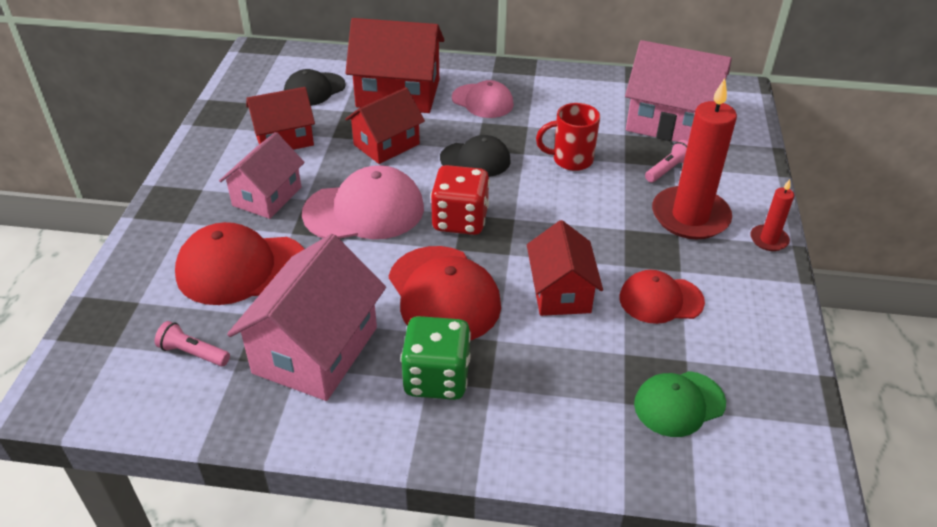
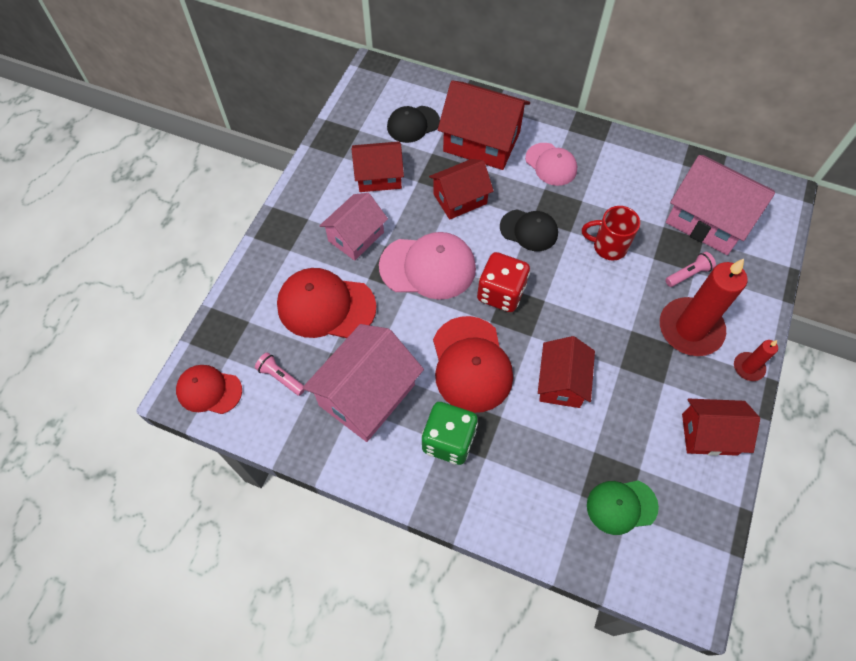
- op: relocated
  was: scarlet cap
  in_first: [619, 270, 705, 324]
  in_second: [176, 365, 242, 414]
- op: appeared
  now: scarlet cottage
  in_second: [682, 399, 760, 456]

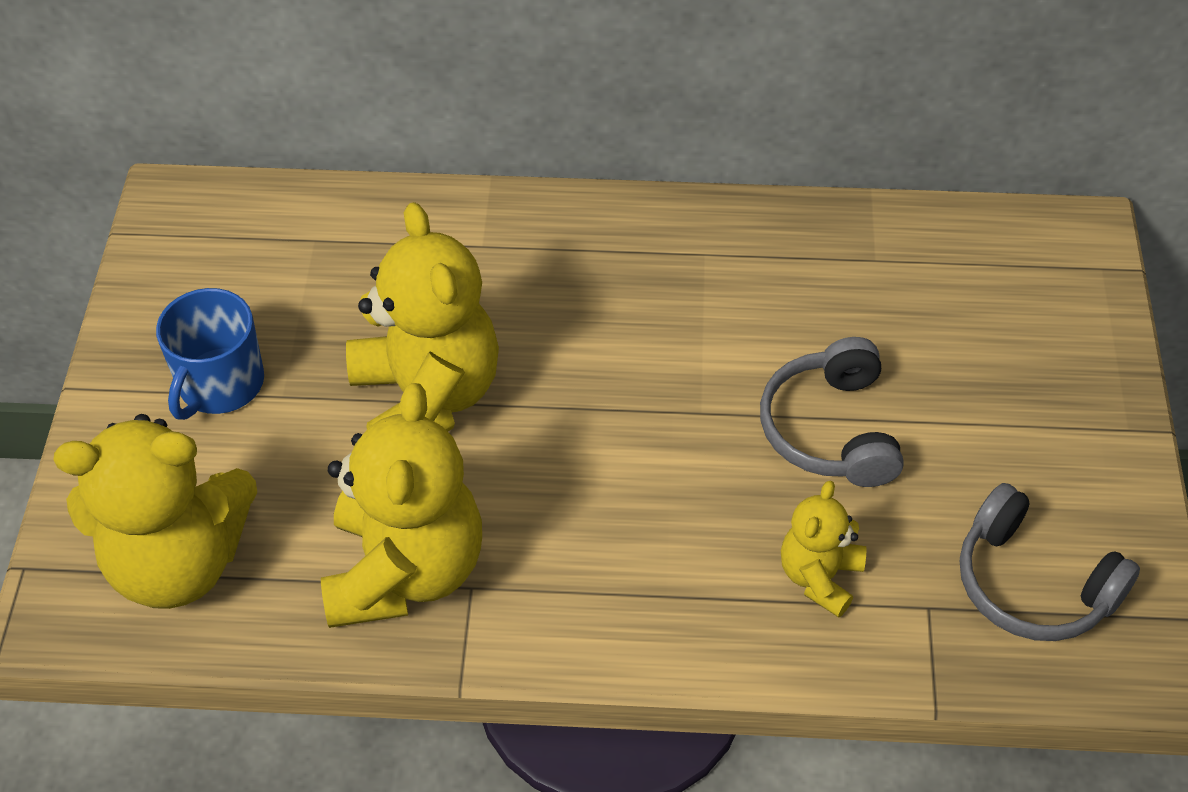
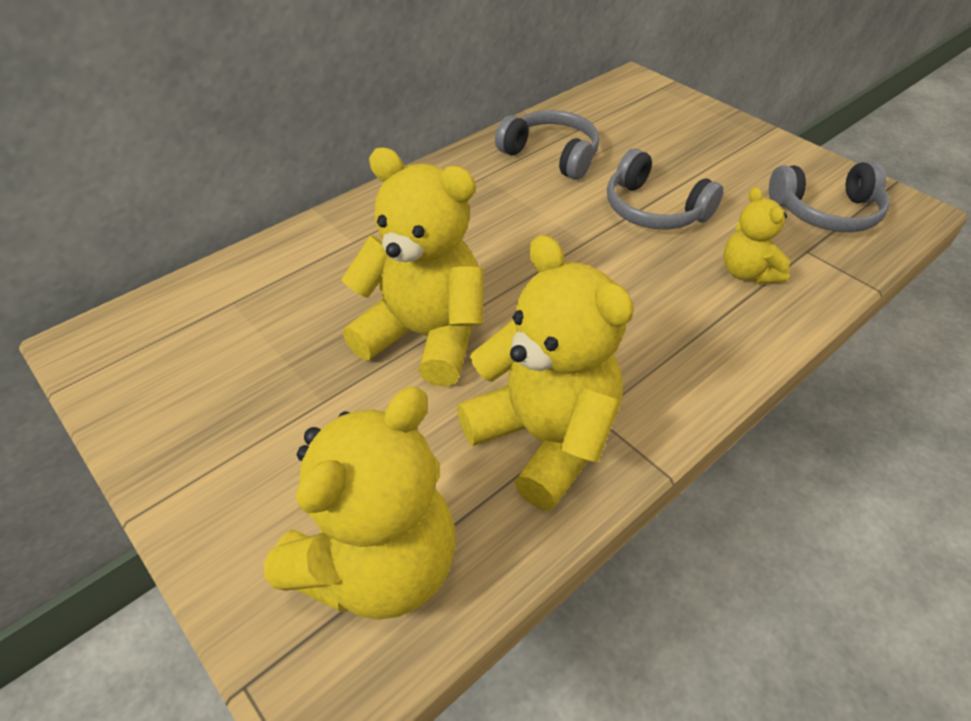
- op: missing
  was: blue mug
  in_first: [156, 288, 264, 420]
- op: appeared
  now: ash-grey over-ear headphones
  in_second: [495, 110, 599, 180]

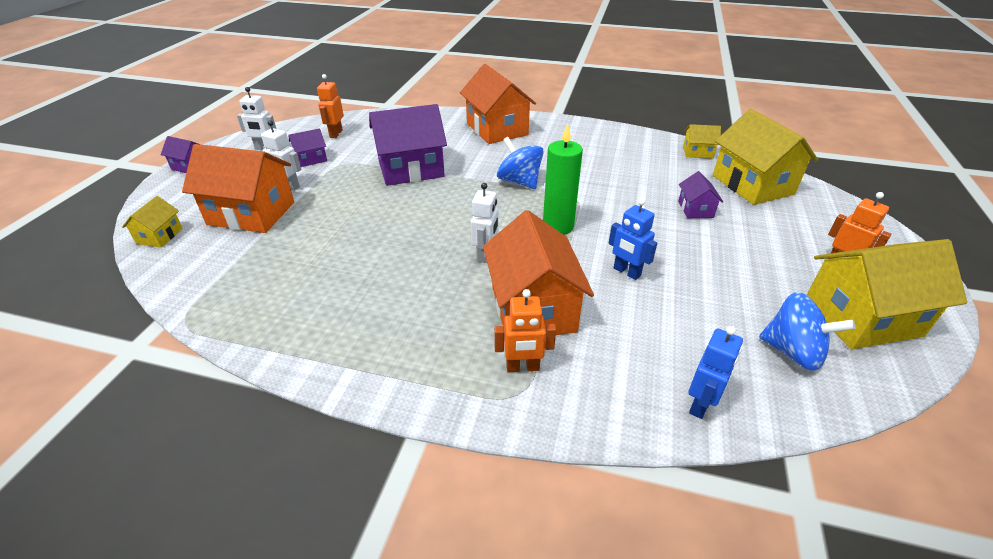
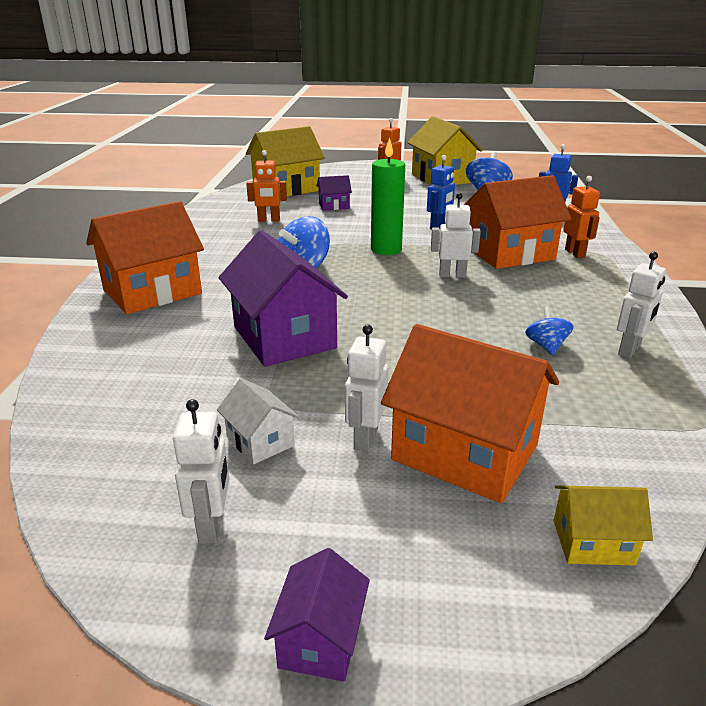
- op: relocated
  was: orange-coloured robot
  in_first: [317, 74, 344, 138]
  in_second: [246, 150, 287, 222]
- op: missing
  was: golden cottage
  in_first: [683, 124, 721, 159]
- op: colour
  was: royal purple cottage
  now: pure white cottage
  in_first: [289, 128, 327, 167]
  in_second: [217, 378, 300, 464]
- op: spun
  was: orange-coloured cottage
  in_first: [182, 144, 294, 233]
  in_second: [381, 324, 559, 503]
  clockwise: -60
- op: appeared
  now: pure white robot
  in_second: [617, 252, 666, 358]
- op: appeared
  now: blue toy top
  in_second: [525, 306, 573, 355]

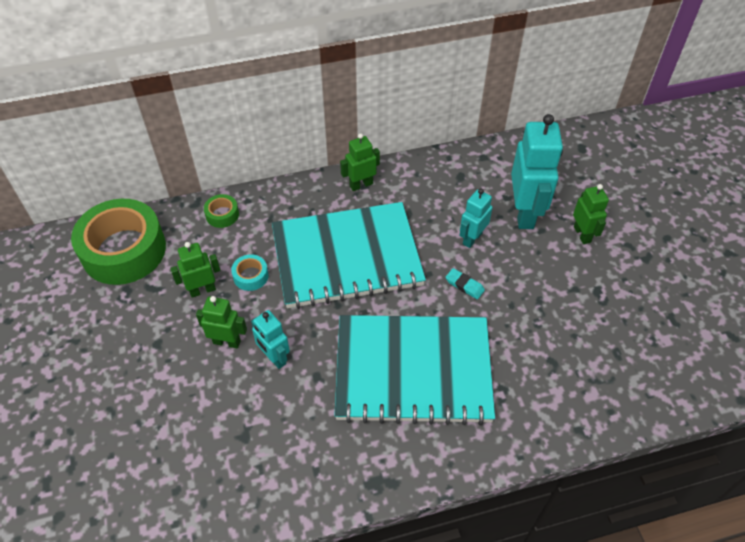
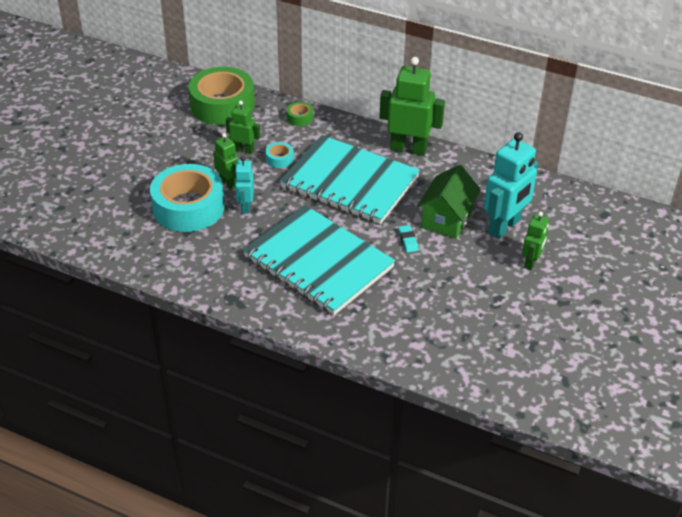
- op: size
  was: leaf-green robot
  in_first: [340, 133, 380, 191]
  in_second: [379, 57, 445, 156]
  ratio: 1.8
- op: exchanged
  was: teal robot
  now: leaf-green cottage
  in_first: [459, 189, 493, 248]
  in_second: [417, 165, 481, 239]
- op: appeared
  now: teal tape
  in_second: [150, 164, 224, 232]

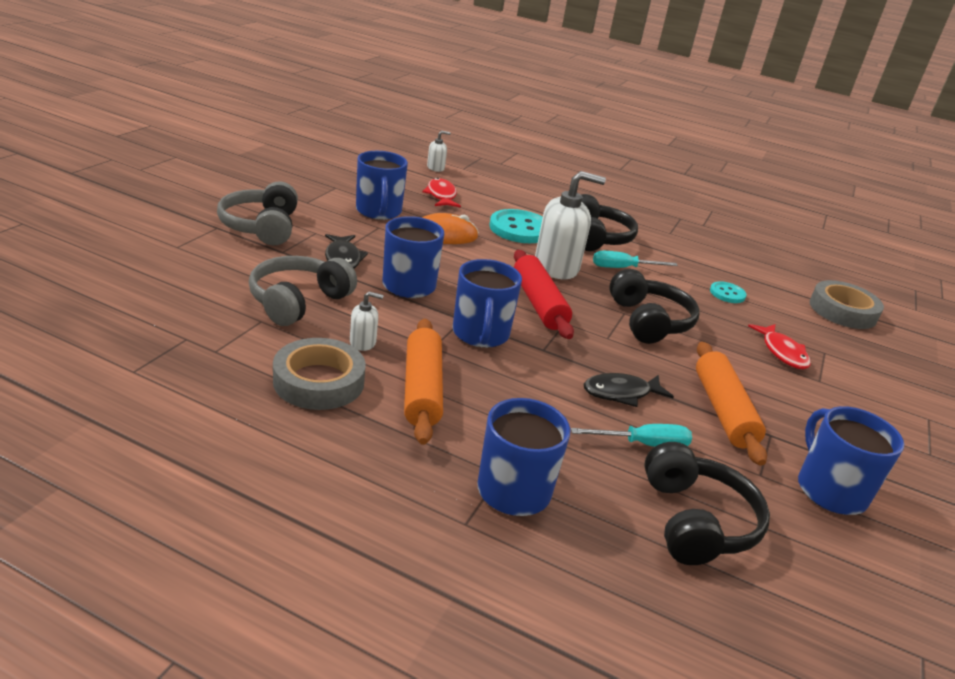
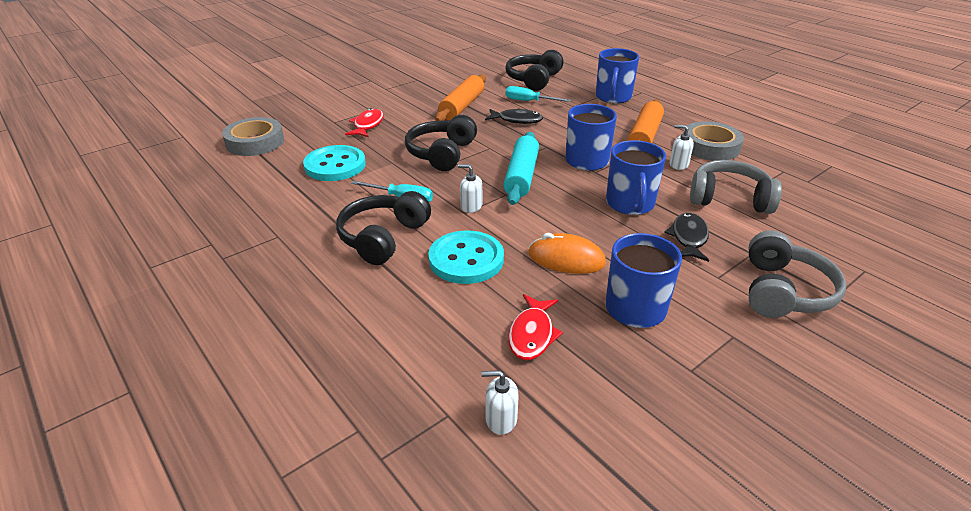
- op: size
  was: pure white soap dispenser
  in_first: [535, 171, 606, 279]
  in_second: [458, 164, 482, 213]
  ratio: 0.46
- op: colour
  was: scarlet rolling pin
  now: teal rolling pin
  in_first: [514, 250, 574, 339]
  in_second: [503, 132, 539, 205]
- op: spun
  was: ash-grey over-ear headphones
  in_first: [249, 256, 357, 326]
  in_second: [690, 160, 782, 214]
  clockwise: -135
- op: size
  was: teal shirt button
  in_first: [710, 281, 747, 303]
  in_second: [303, 145, 366, 181]
  ratio: 1.88
- op: missing
  was: blue mug
  in_first: [798, 406, 904, 515]

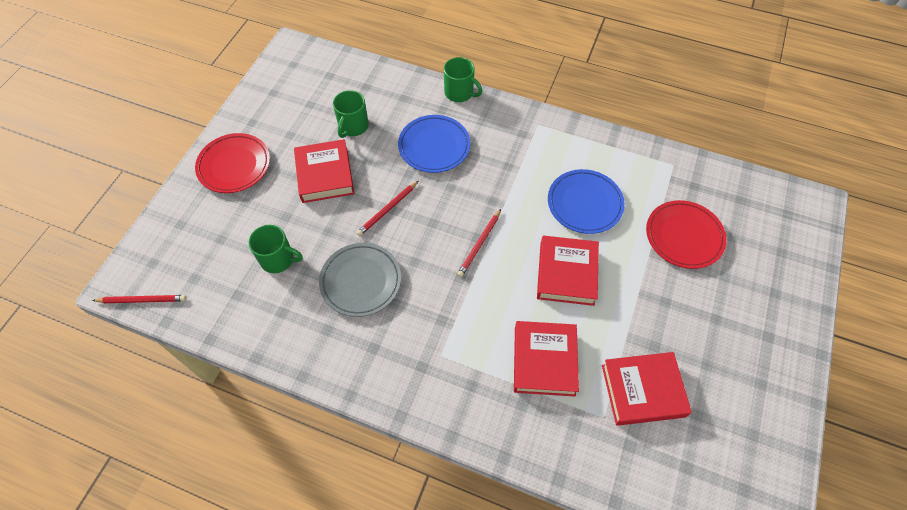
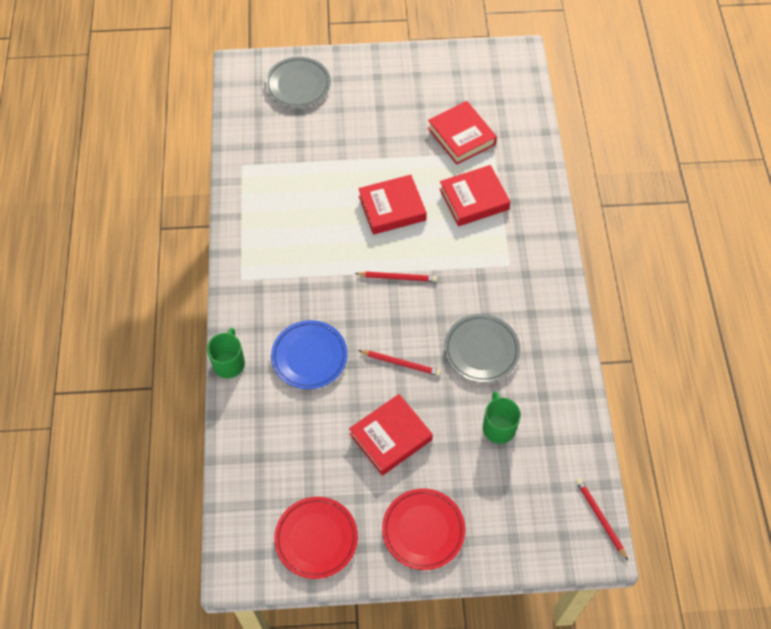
- op: missing
  was: leaf-green mug
  in_first: [333, 90, 369, 138]
- op: missing
  was: blue plate
  in_first: [548, 169, 625, 234]
- op: relocated
  was: scarlet plate
  in_first: [646, 200, 727, 269]
  in_second: [274, 497, 358, 579]
- op: appeared
  now: ash-grey plate
  in_second: [265, 57, 331, 108]

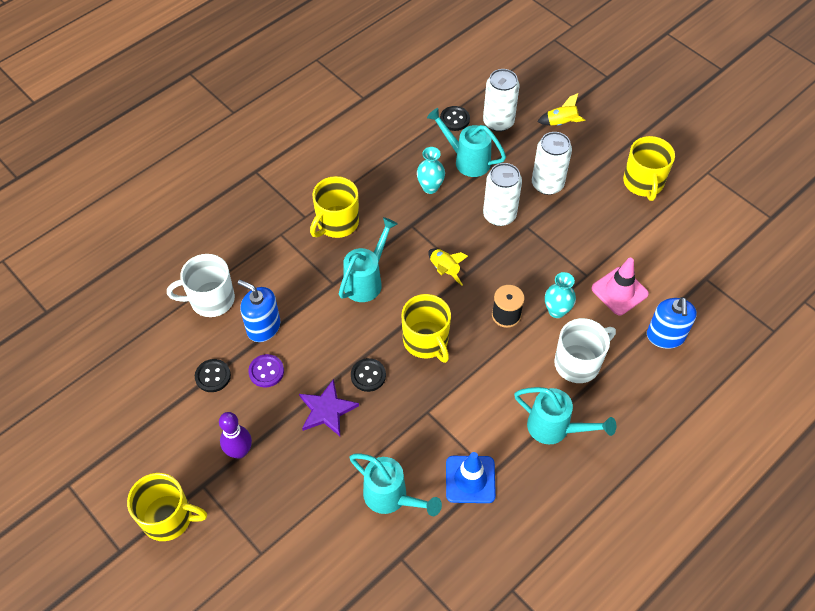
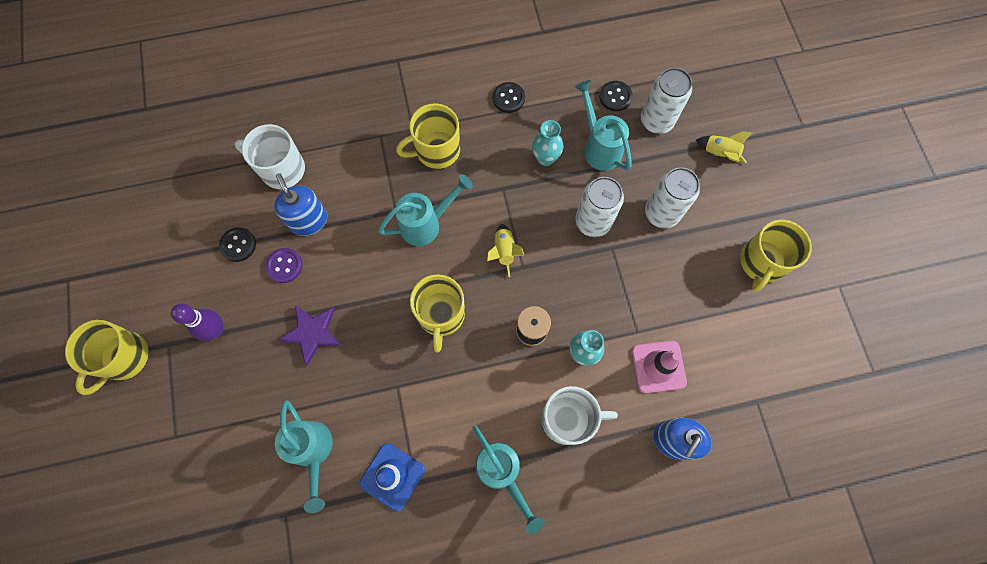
- op: relocated
  was: ebony shirt button
  in_first: [351, 358, 386, 392]
  in_second: [493, 82, 525, 113]
- op: spun
  was: golden mug
  in_first: [127, 473, 207, 541]
  in_second: [65, 320, 148, 395]
  clockwise: 75

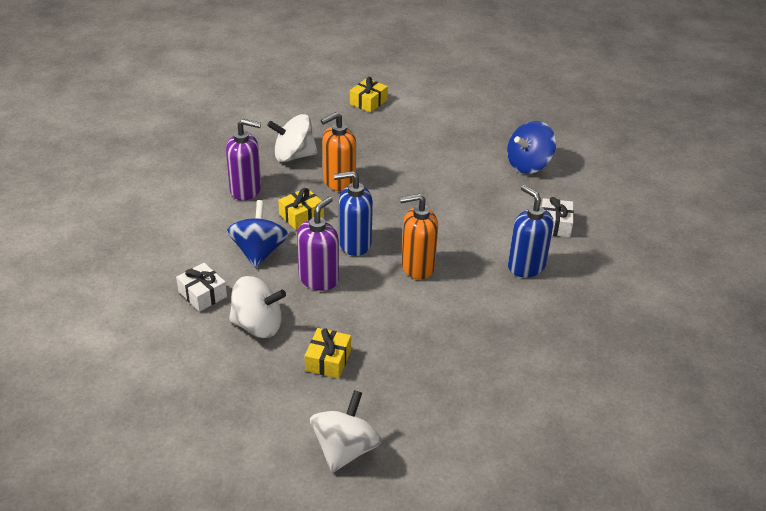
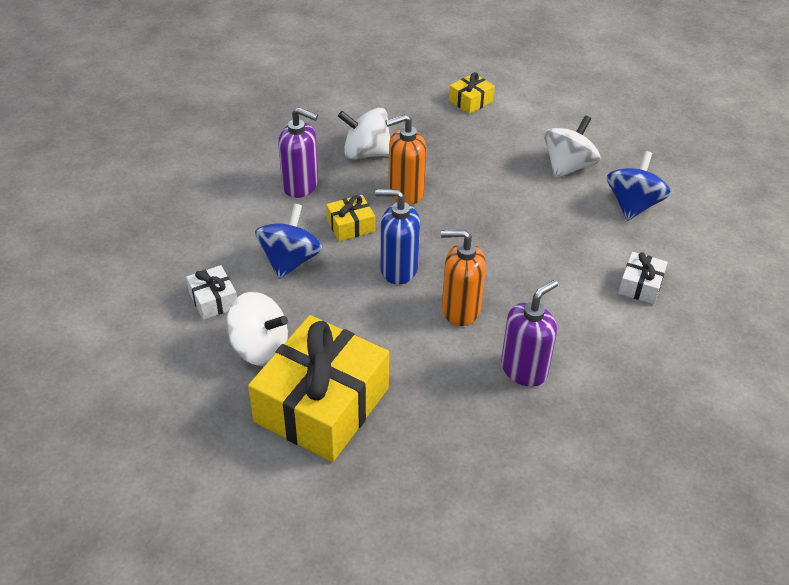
- op: spun
  was: blue toy top
  in_first: [507, 121, 556, 174]
  in_second: [607, 151, 671, 221]
  clockwise: 135
- op: missing
  was: blue soap dispenser
  in_first: [508, 185, 554, 277]
- op: relocated
  was: royal purple soap dispenser
  in_first: [297, 197, 339, 291]
  in_second: [501, 280, 558, 387]
- op: size
  was: golden wrapped gift
  in_first: [305, 328, 351, 379]
  in_second: [248, 315, 389, 462]
  ratio: 2.29
- op: relocated
  was: pure white toy top
  in_first: [310, 390, 382, 473]
  in_second: [544, 115, 601, 179]

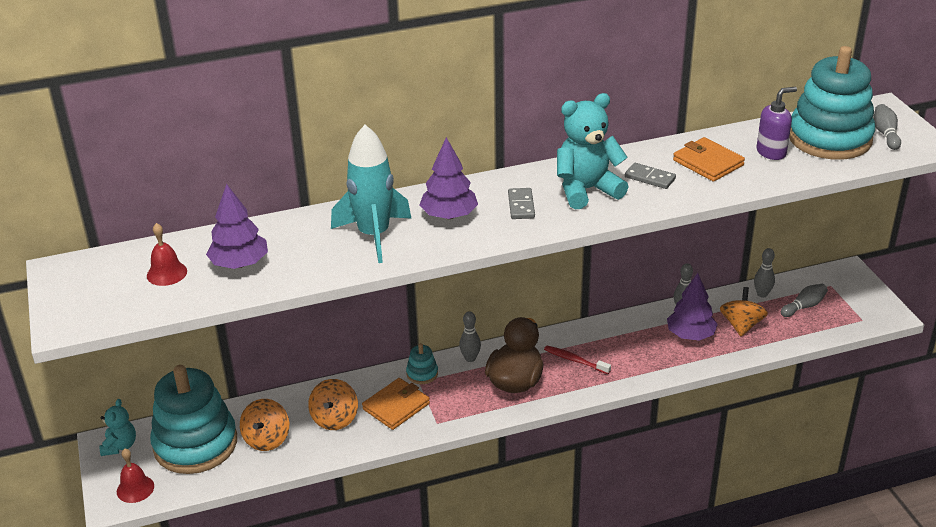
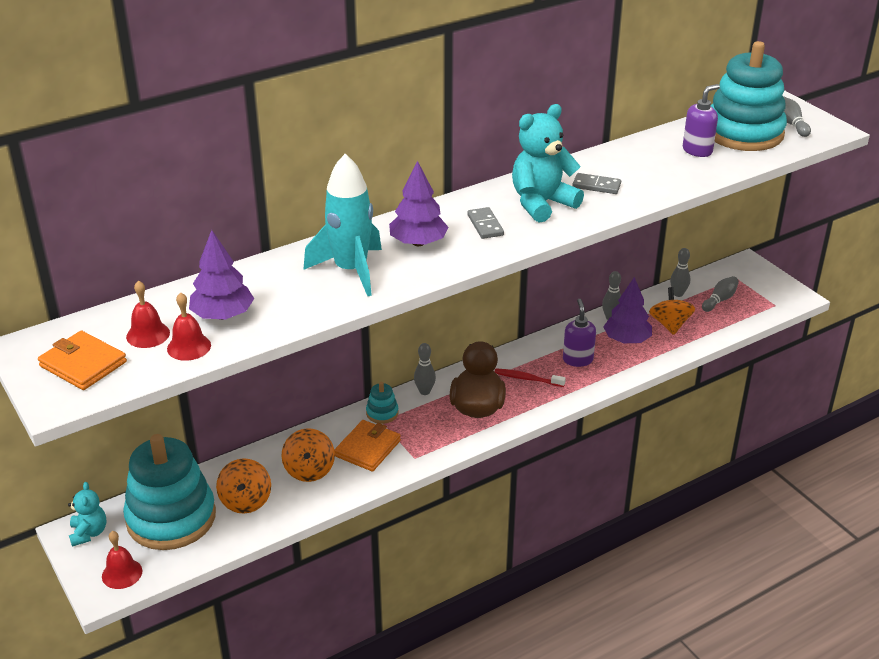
- op: relocated
  was: orange-coloured billfold
  in_first: [673, 137, 745, 182]
  in_second: [38, 331, 127, 390]
- op: appeared
  now: scarlet school bell
  in_second: [167, 292, 211, 361]
- op: appeared
  now: royal purple soap dispenser
  in_second: [563, 299, 596, 367]

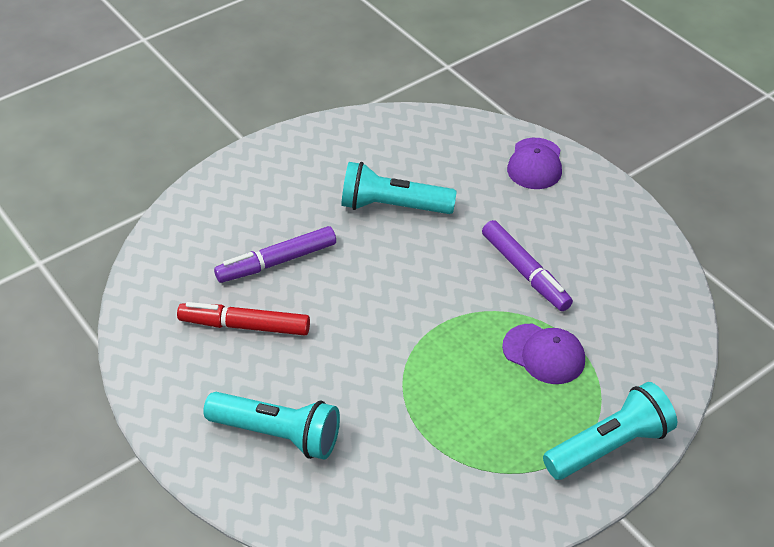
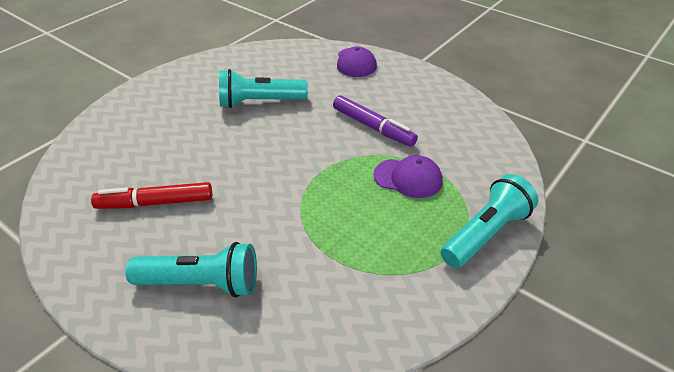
- op: missing
  was: royal purple felt pen
  in_first: [214, 226, 336, 283]

